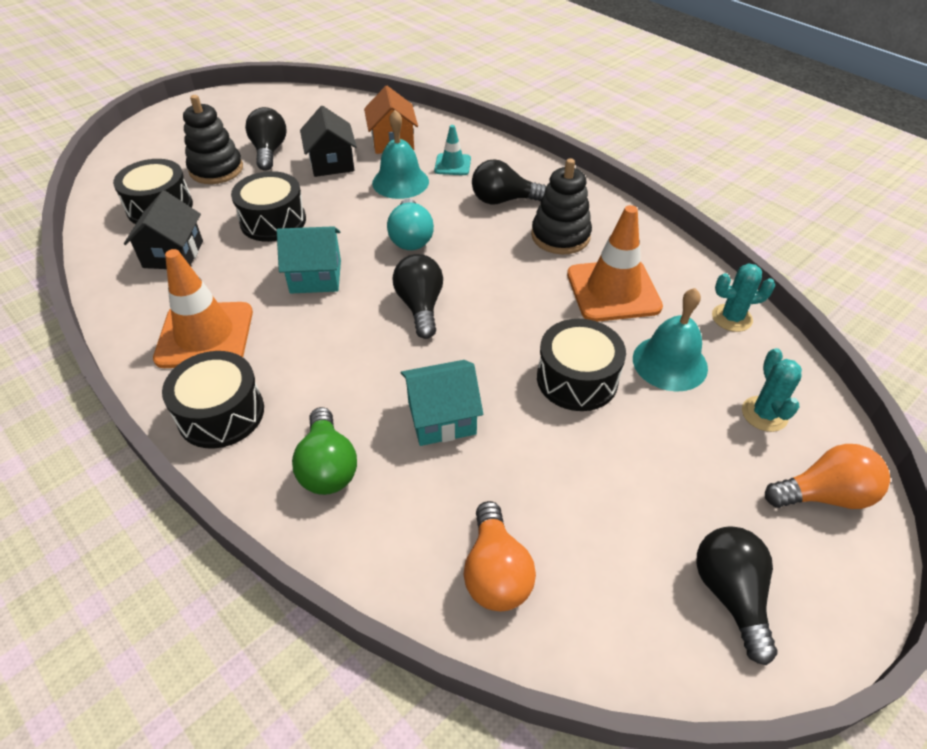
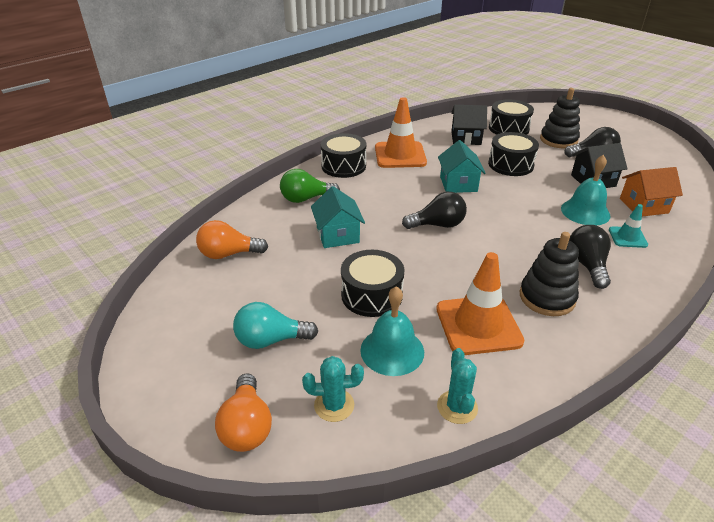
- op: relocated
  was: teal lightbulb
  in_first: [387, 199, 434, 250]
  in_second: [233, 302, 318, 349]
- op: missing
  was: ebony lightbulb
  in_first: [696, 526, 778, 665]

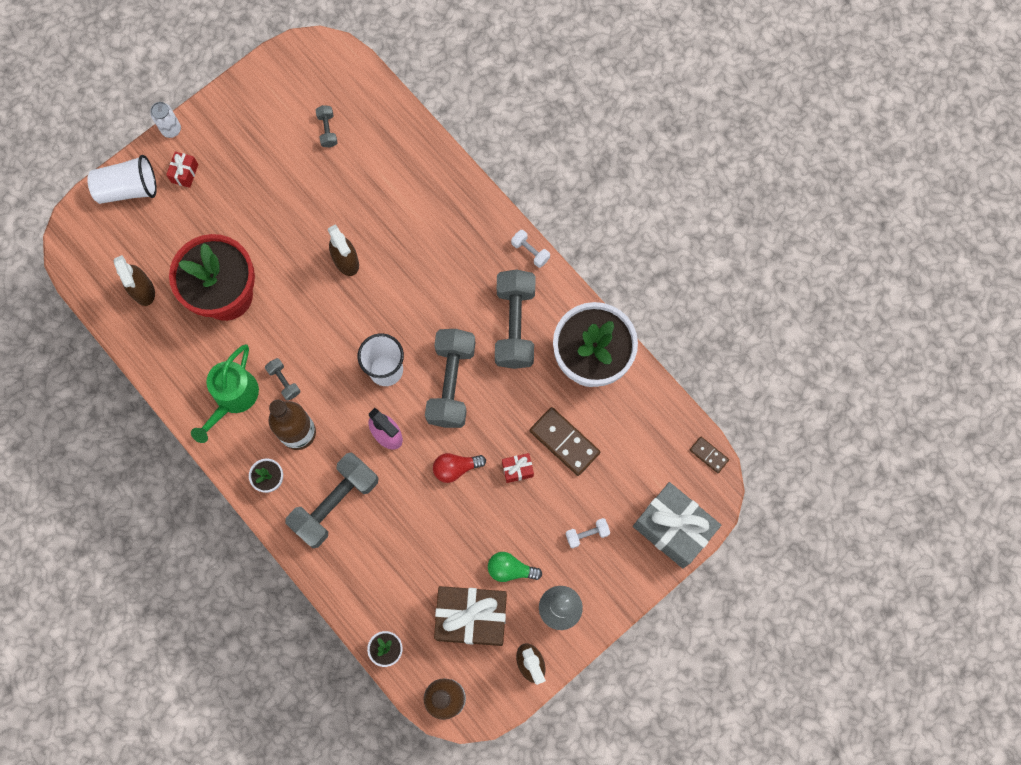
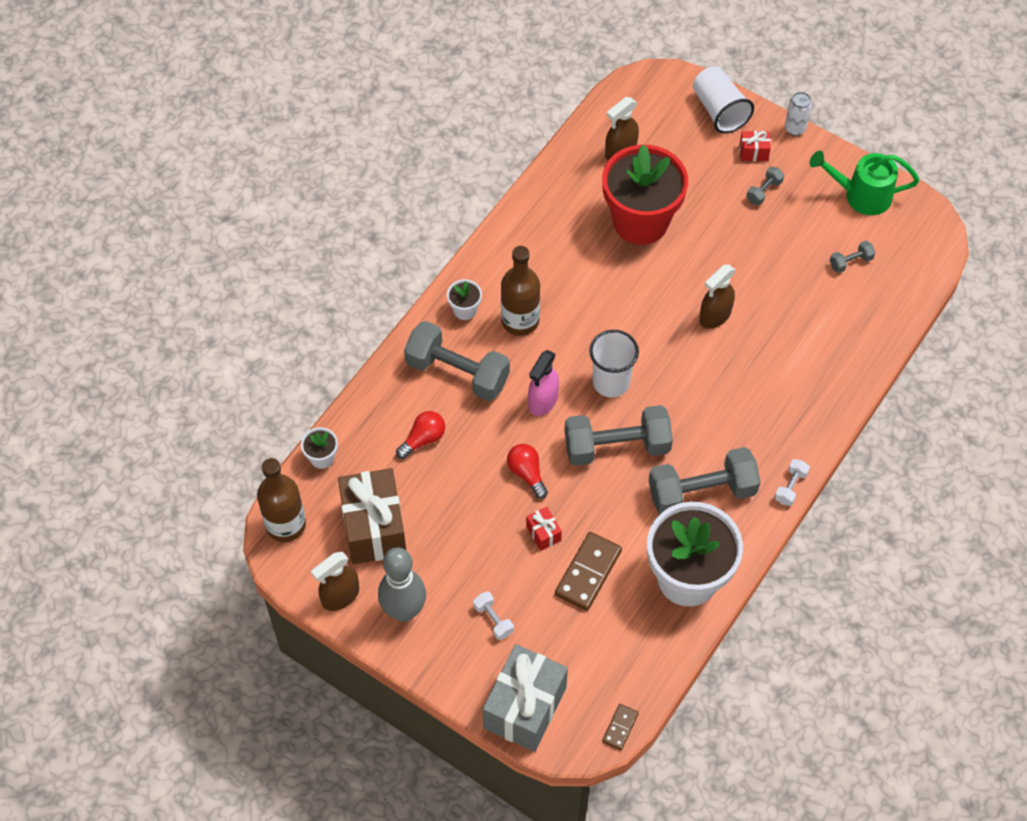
- op: relocated
  was: leaf-green watering pot
  in_first: [191, 344, 259, 443]
  in_second: [810, 151, 919, 215]
- op: relocated
  was: ash-grey dumbbell
  in_first: [265, 358, 300, 401]
  in_second: [746, 167, 784, 205]
- op: missing
  was: leaf-green lightbulb
  in_first: [488, 552, 542, 582]
- op: appeared
  now: scarlet lightbulb
  in_second: [396, 411, 445, 459]

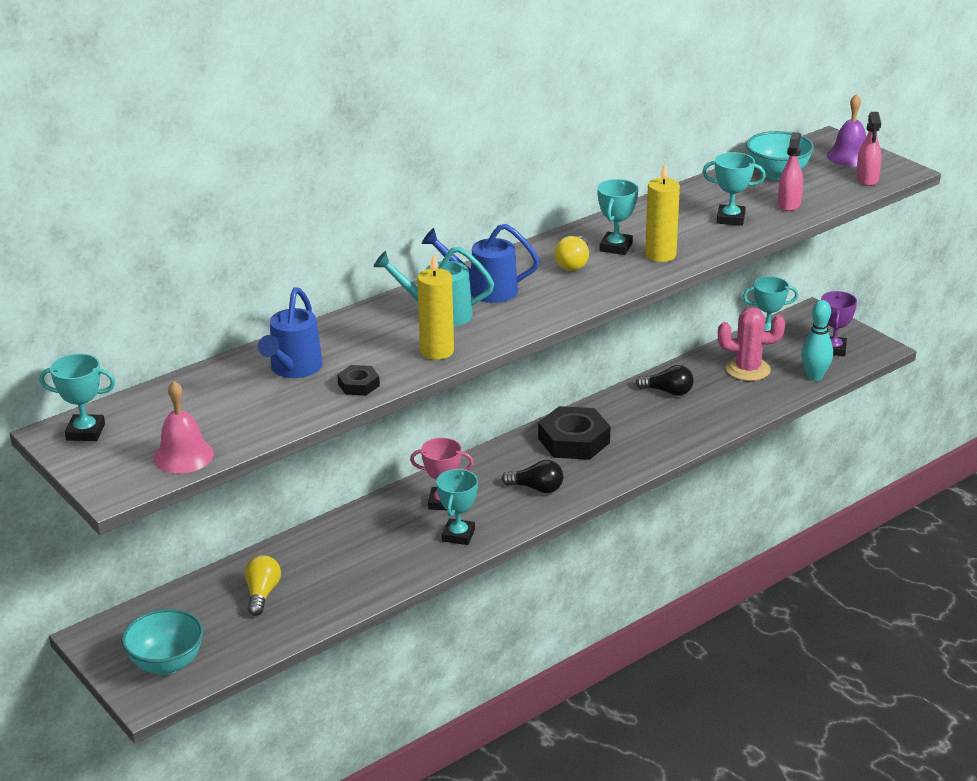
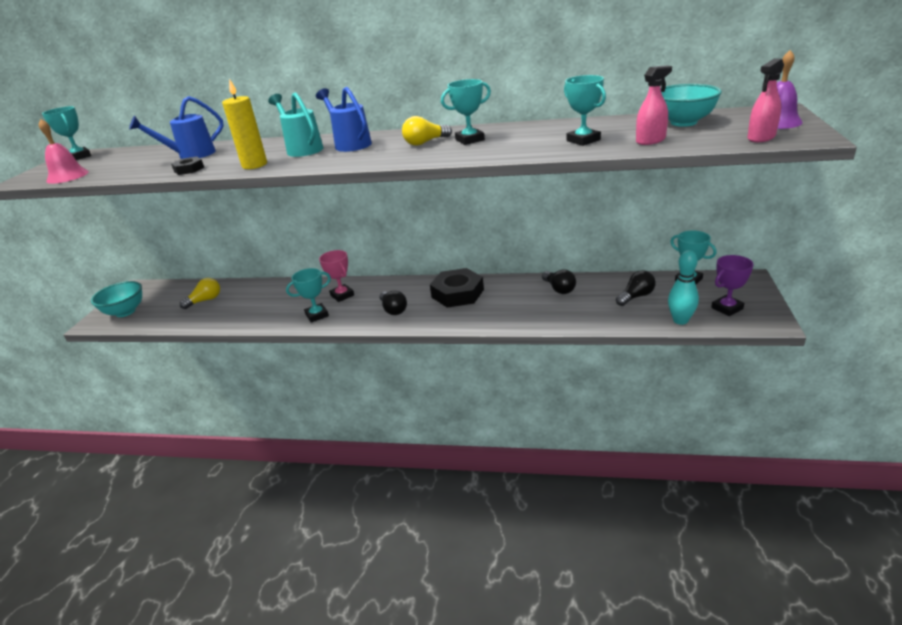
- op: missing
  was: golden pillar candle
  in_first: [645, 163, 680, 262]
- op: exchanged
  was: rosy saguaro cactus
  now: ebony lightbulb
  in_first: [718, 307, 785, 381]
  in_second: [616, 270, 656, 306]

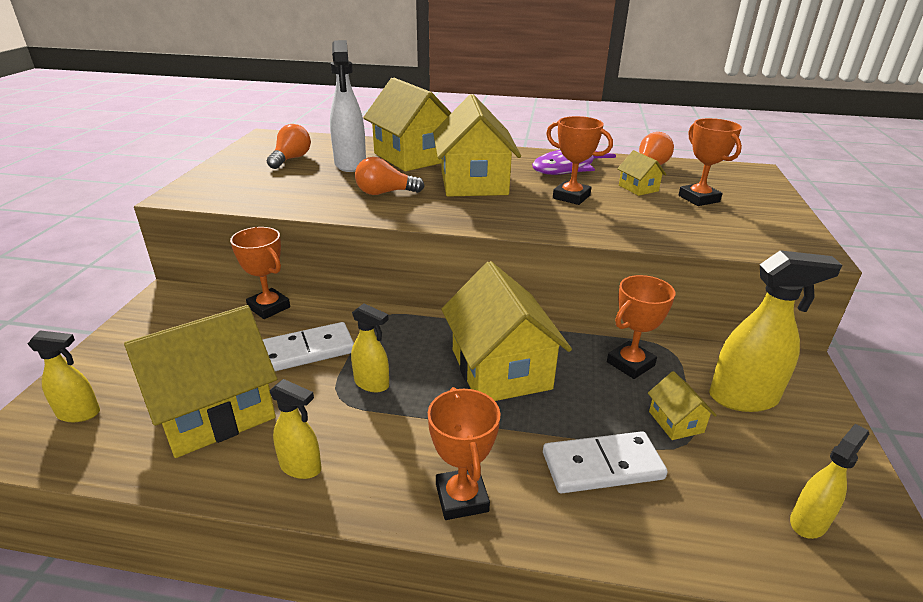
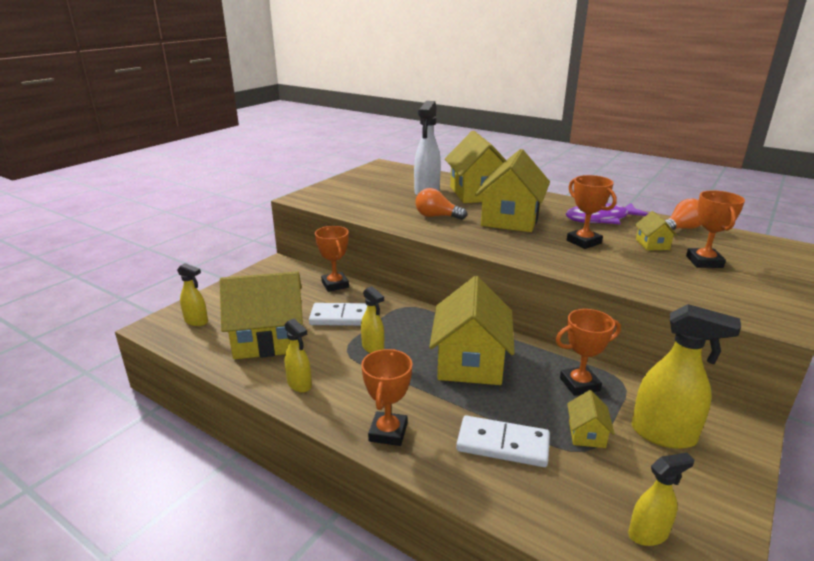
- op: missing
  was: orange-coloured lightbulb
  in_first: [267, 124, 311, 169]

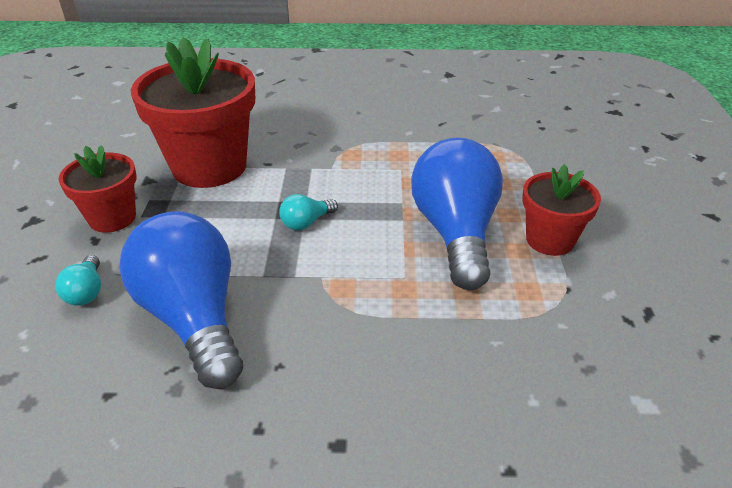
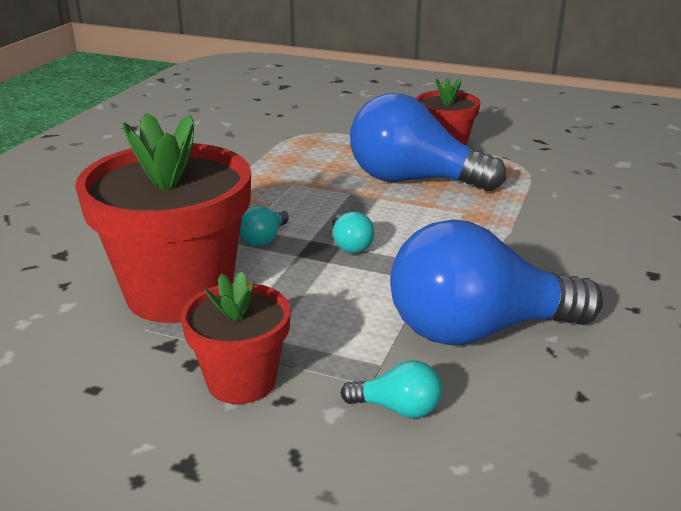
- op: appeared
  now: teal lightbulb
  in_second: [239, 205, 289, 247]

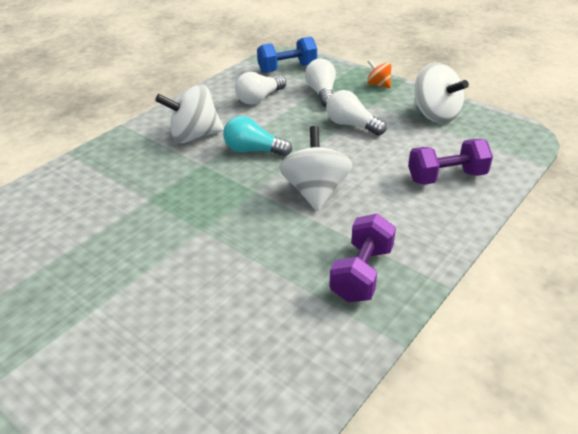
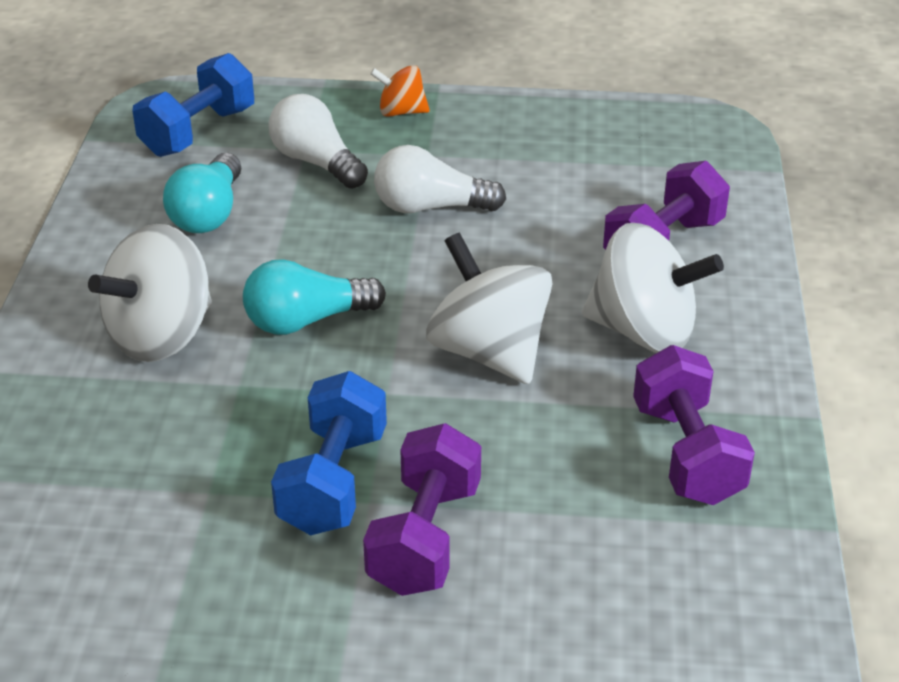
- op: relocated
  was: pure white toy top
  in_first: [414, 63, 469, 123]
  in_second: [582, 223, 724, 353]
- op: colour
  was: pure white lightbulb
  now: teal lightbulb
  in_first: [235, 72, 286, 105]
  in_second: [163, 153, 241, 233]
- op: appeared
  now: blue dumbbell
  in_second: [271, 371, 387, 535]
- op: appeared
  now: royal purple dumbbell
  in_second: [363, 423, 481, 596]

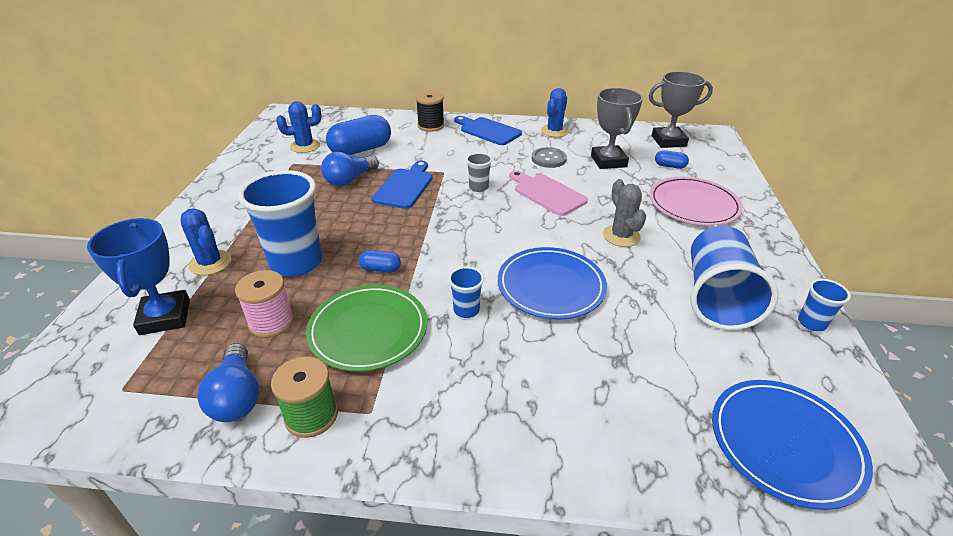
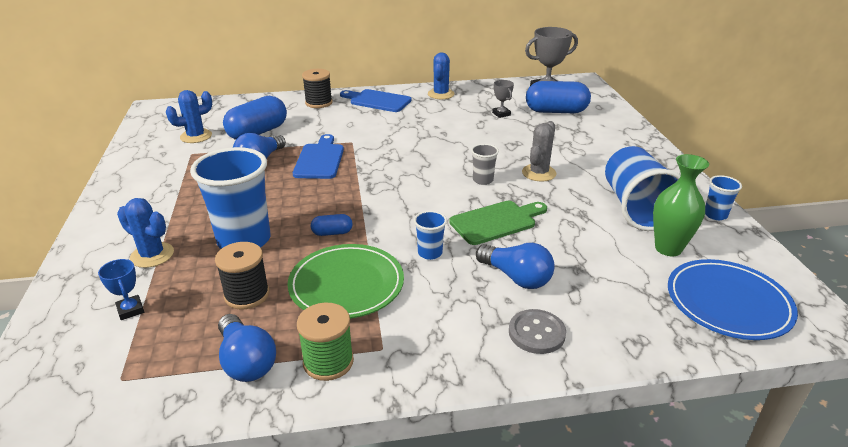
- op: size
  was: ash-grey prize cup
  in_first: [591, 88, 643, 169]
  in_second: [492, 80, 514, 118]
  ratio: 0.51
- op: relocated
  was: ash-grey shirt button
  in_first: [532, 147, 567, 168]
  in_second: [509, 309, 566, 354]
- op: size
  was: blue capsule
  in_first: [655, 150, 689, 169]
  in_second: [526, 81, 591, 113]
  ratio: 2.13
- op: relocated
  was: ash-grey beaker
  in_first: [466, 152, 492, 192]
  in_second: [471, 144, 499, 185]
- op: missing
  was: rosy chopping board
  in_first: [509, 170, 588, 216]
- op: missing
  was: rosy plate
  in_first: [649, 177, 743, 226]
- op: spun
  was: ash-grey saguaro cactus
  in_first: [603, 179, 646, 247]
  in_second: [522, 121, 556, 182]
  clockwise: 60
- op: size
  was: blue prize cup
  in_first: [87, 218, 190, 335]
  in_second: [98, 259, 144, 320]
  ratio: 0.51
- op: exchanged
  was: blue plate
  now: leaf-green chopping board
  in_first: [498, 247, 607, 319]
  in_second: [449, 201, 547, 245]
- op: colour
  was: rosy reel of thread
  now: ebony reel of thread
  in_first: [235, 270, 294, 338]
  in_second: [215, 242, 269, 310]
- op: appeared
  now: leaf-green vase
  in_second: [653, 154, 709, 256]
- op: appeared
  now: blue lightbulb
  in_second: [476, 243, 555, 289]

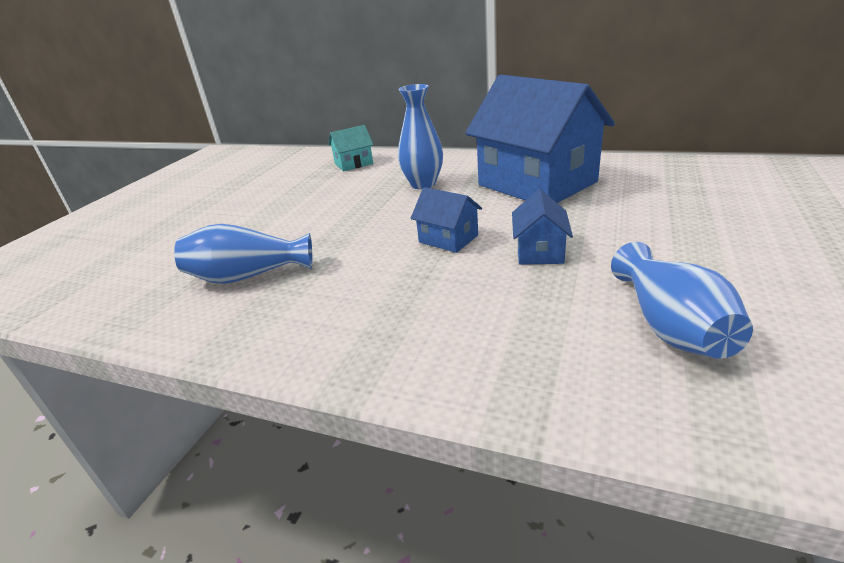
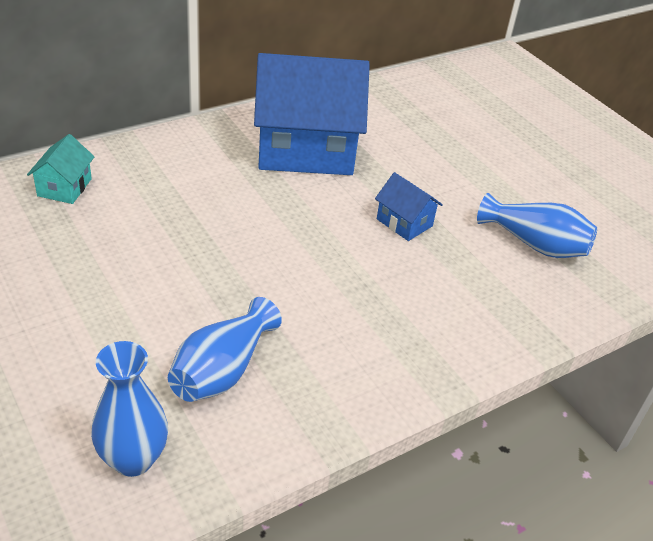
- op: relocated
  was: blue vase
  in_first: [398, 84, 443, 189]
  in_second: [91, 341, 168, 477]
- op: missing
  was: blue cottage
  in_first: [411, 187, 482, 253]

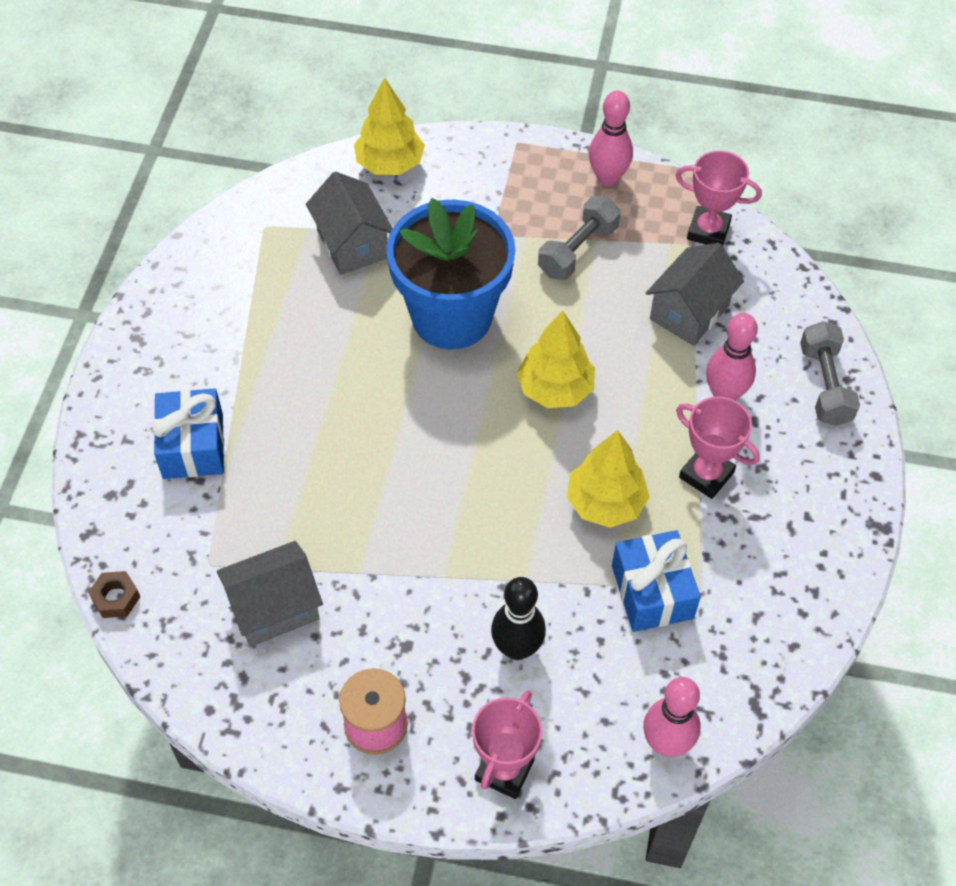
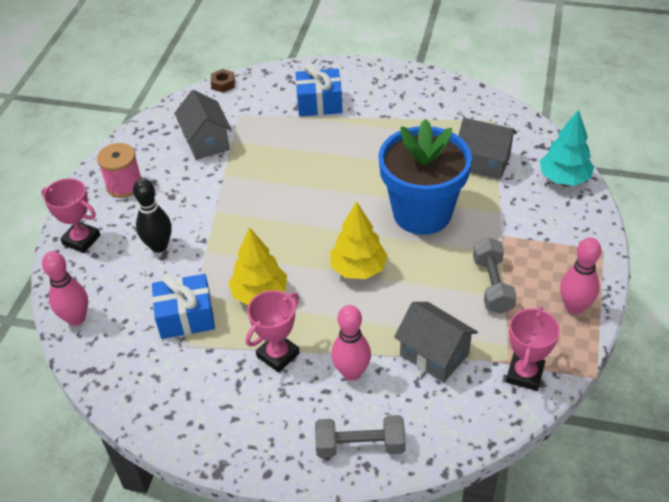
- op: colour
  was: golden toy tree
  now: teal toy tree
  in_first: [354, 77, 425, 175]
  in_second: [540, 109, 594, 186]
- op: spun
  was: ash-grey cottage
  in_first: [306, 172, 393, 275]
  in_second: [458, 118, 517, 179]
  clockwise: 45
- op: spun
  was: ash-grey dumbbell
  in_first: [538, 196, 620, 280]
  in_second: [473, 237, 516, 314]
  clockwise: 45

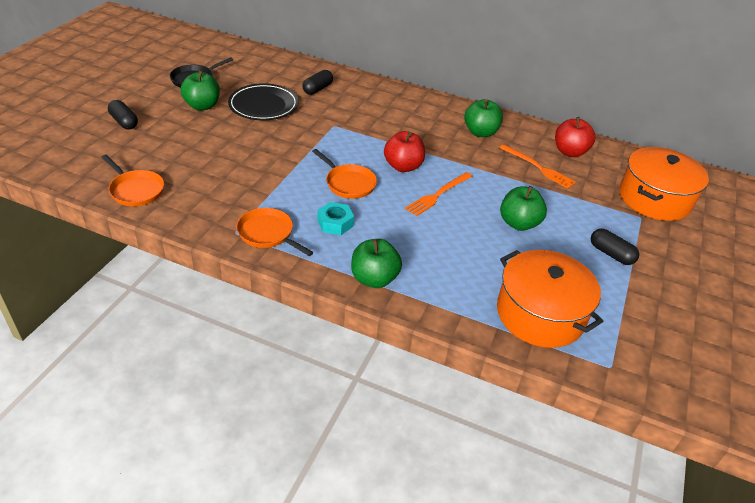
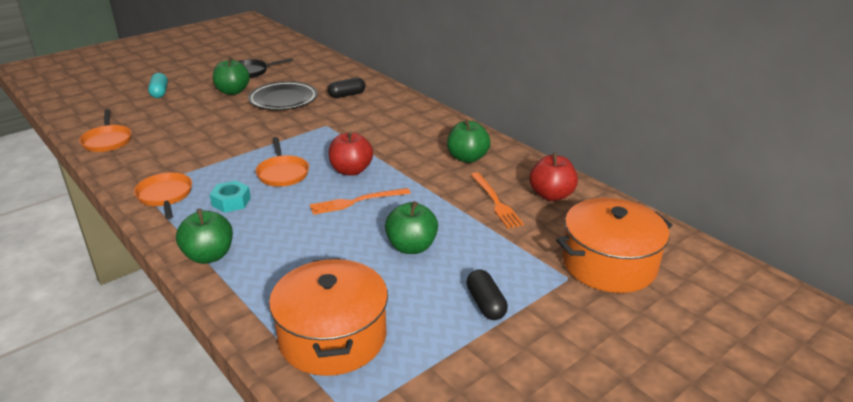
- op: colour
  was: ebony capsule
  now: teal capsule
  in_first: [108, 100, 138, 130]
  in_second: [148, 73, 168, 98]

